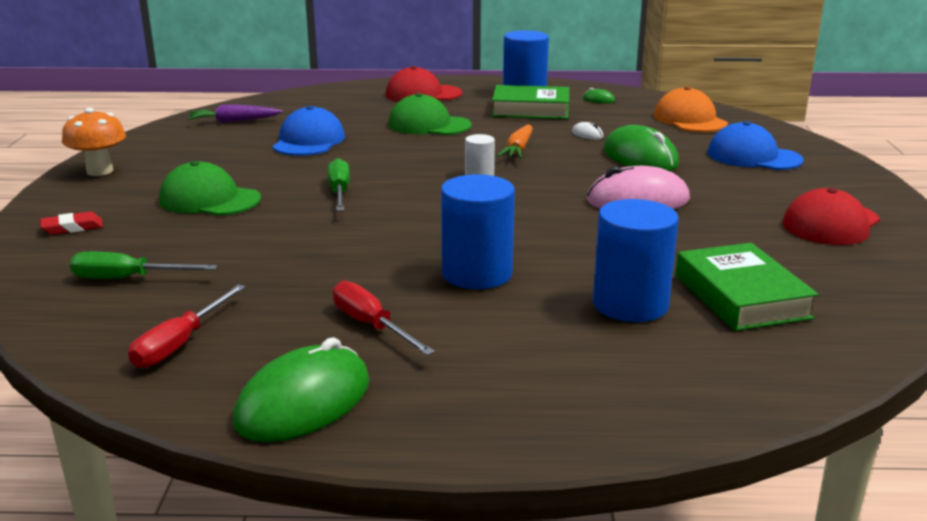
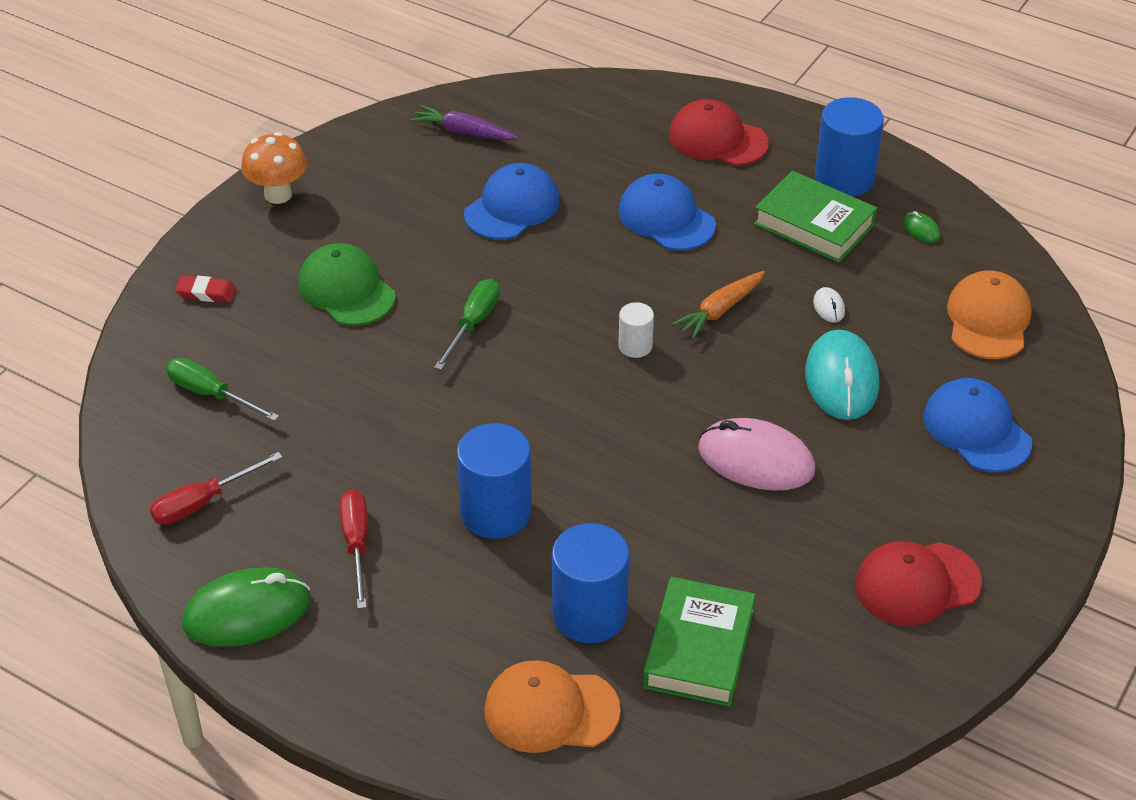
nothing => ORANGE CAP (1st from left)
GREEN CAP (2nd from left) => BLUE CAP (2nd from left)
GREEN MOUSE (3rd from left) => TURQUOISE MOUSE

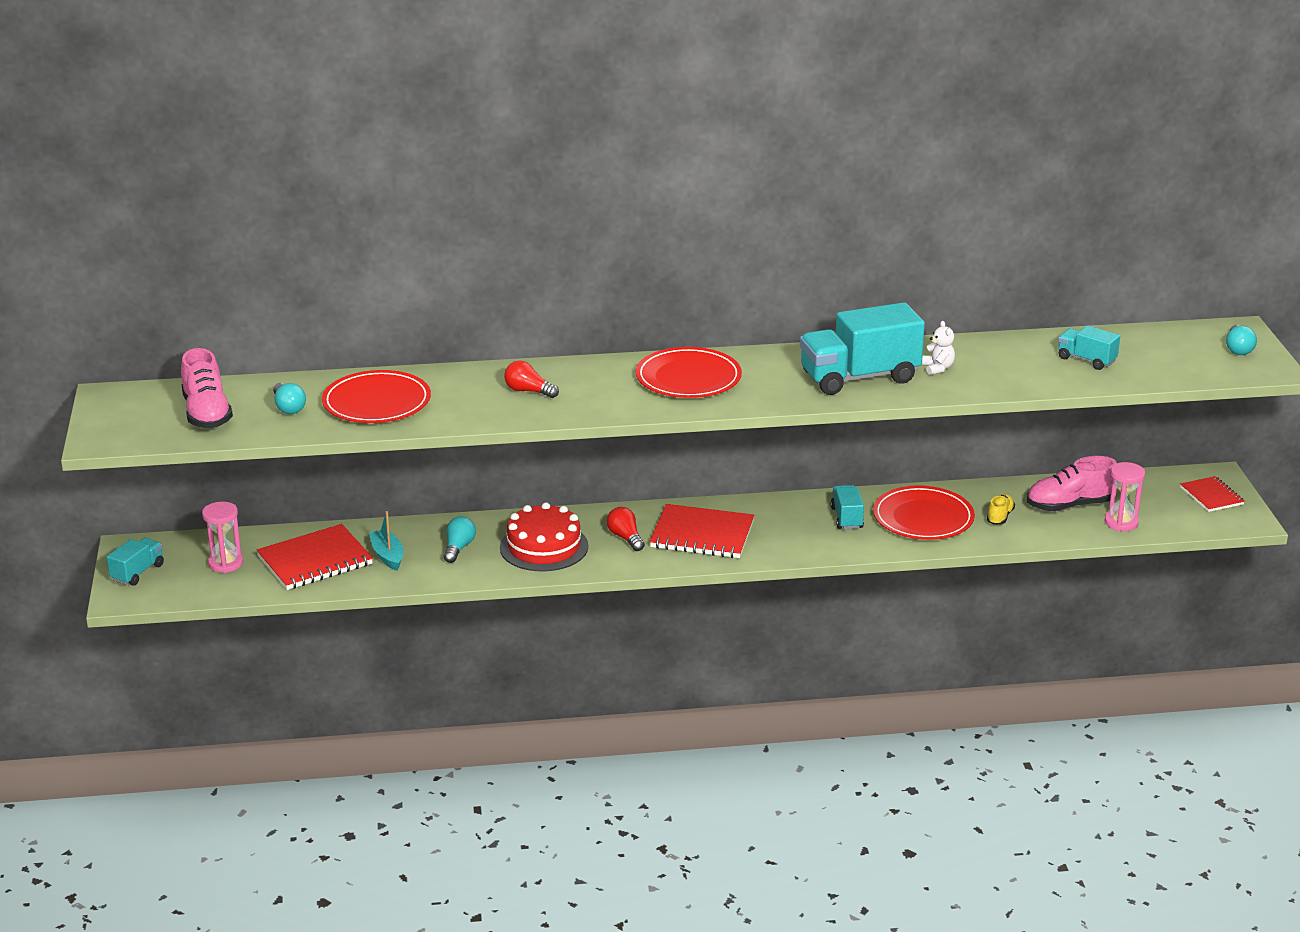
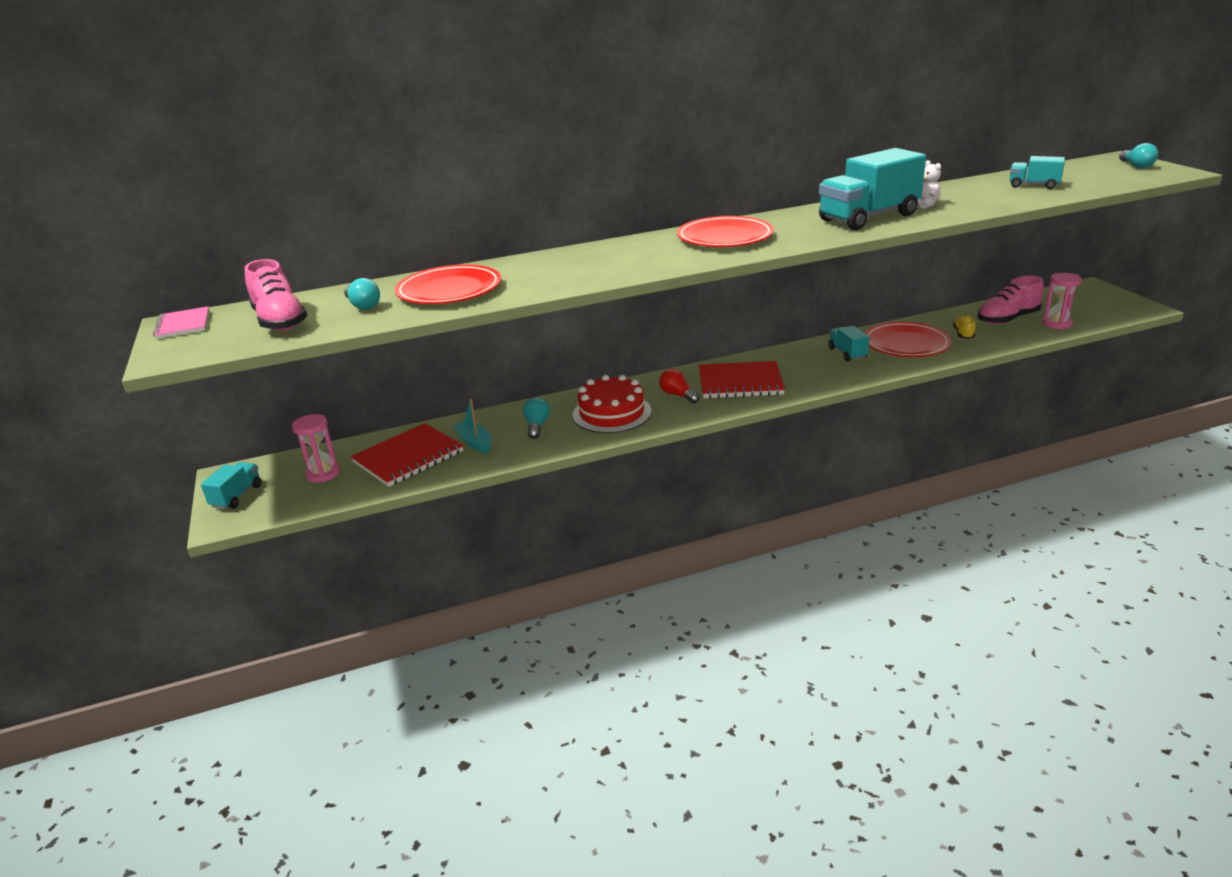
RED LIGHT BULB (1st from left) => nothing
RED NOTEBOOK (3rd from left) => nothing
nothing => PINK NOTEBOOK

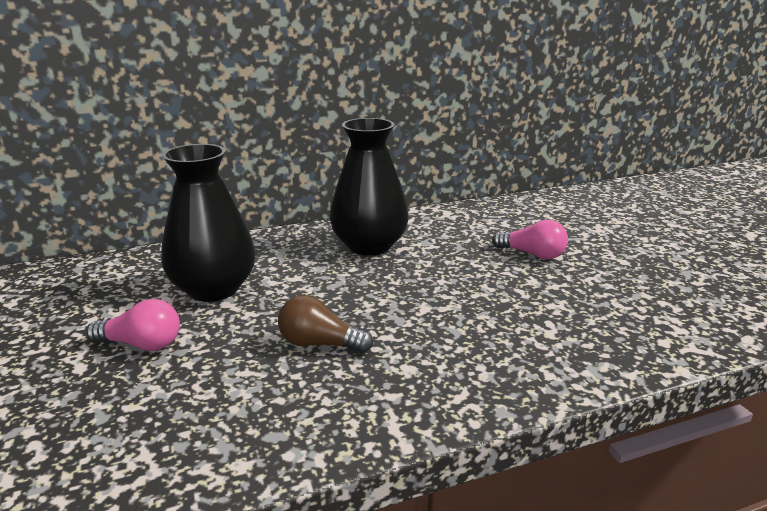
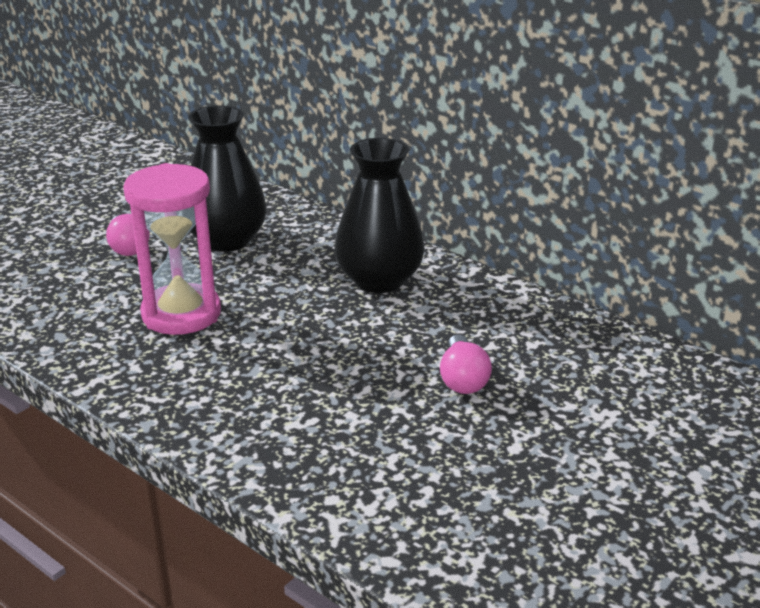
BROWN LIGHT BULB => PINK HOURGLASS

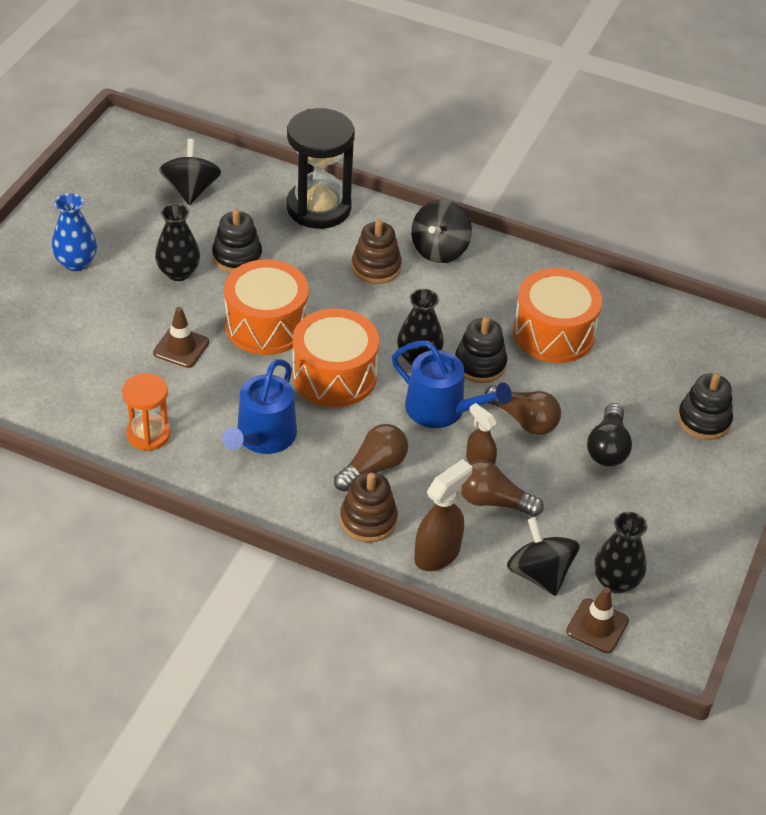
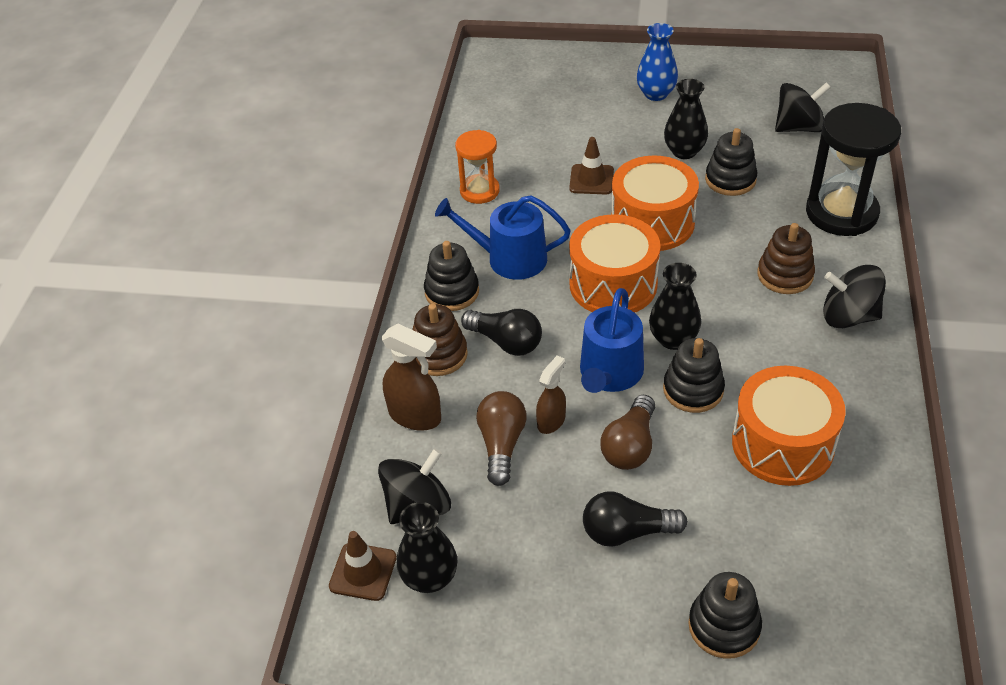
nothing => BLACK STACKING TOY (1st from left)
BROWN LIGHT BULB (1st from left) => BLACK LIGHT BULB (1st from left)

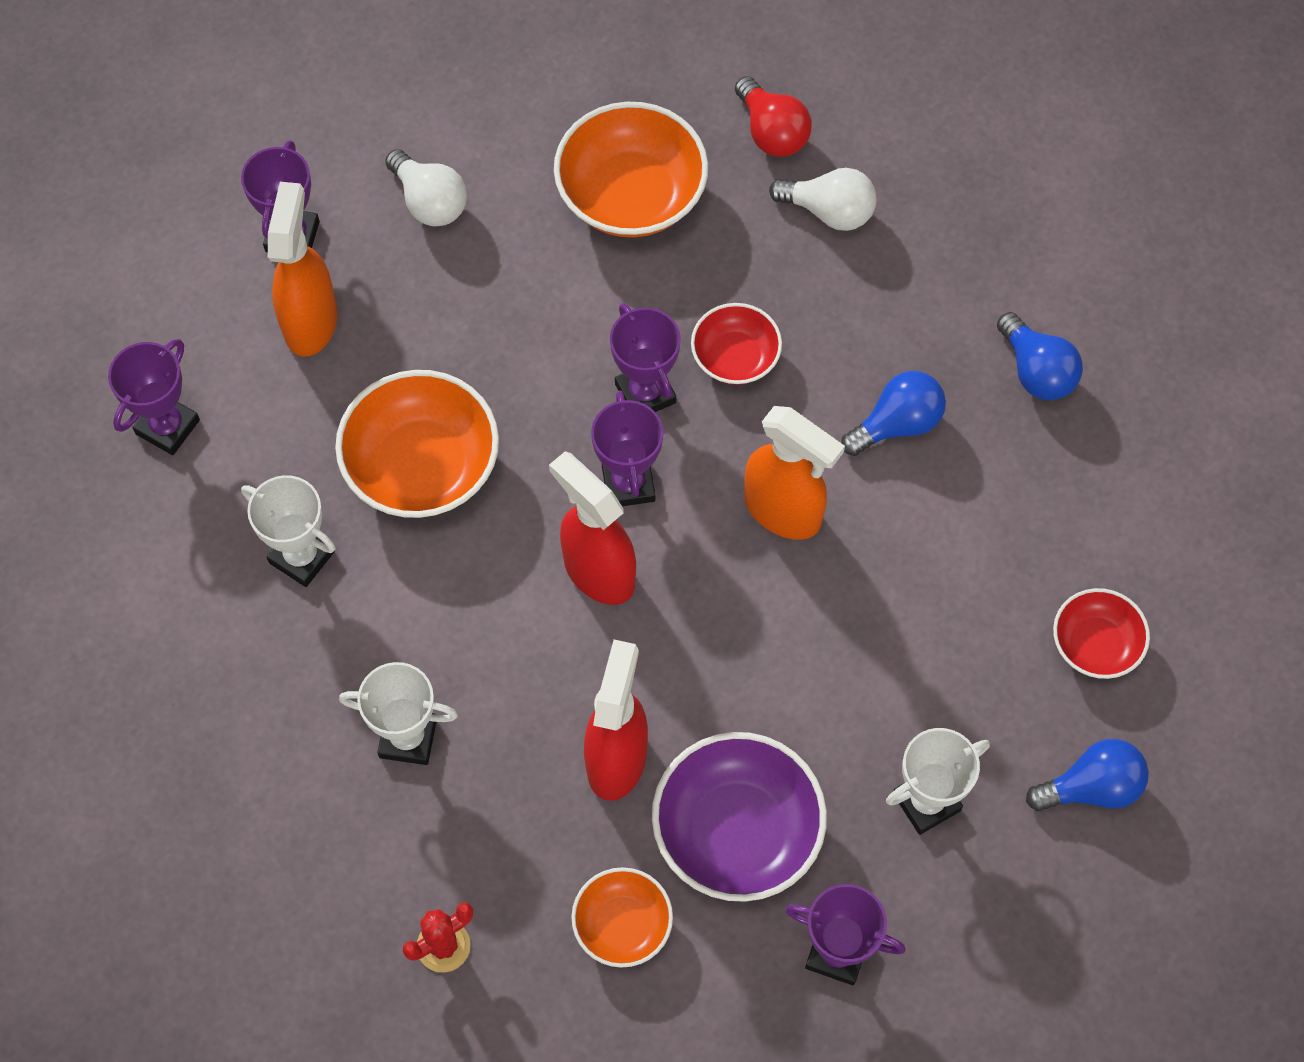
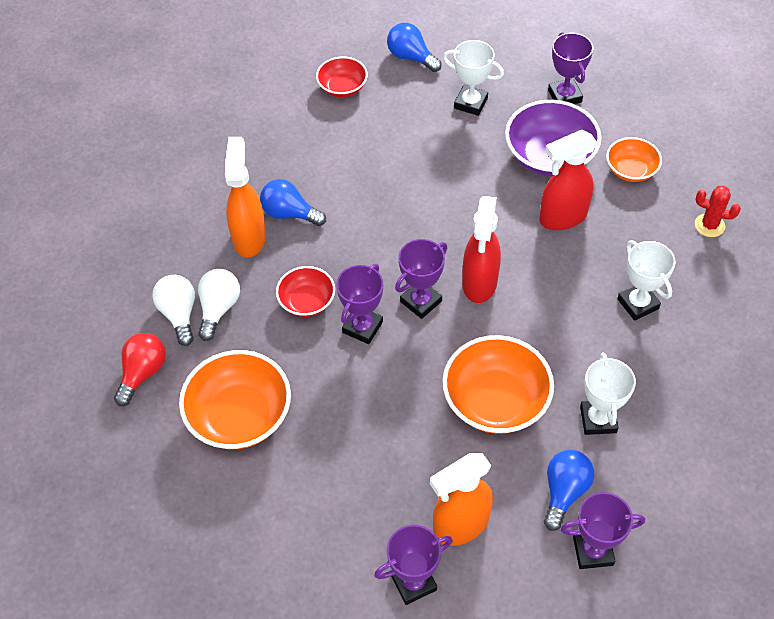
WHITE LIGHT BULB (1st from left in the first image) => WHITE LIGHT BULB (2nd from left), moved
ORANGE SPRAY BOTTLE (2nd from left in the first image) => ORANGE SPRAY BOTTLE (1st from left), moved
BLUE LIGHT BULB (2nd from left in the first image) => BLUE LIGHT BULB (3rd from left), moved

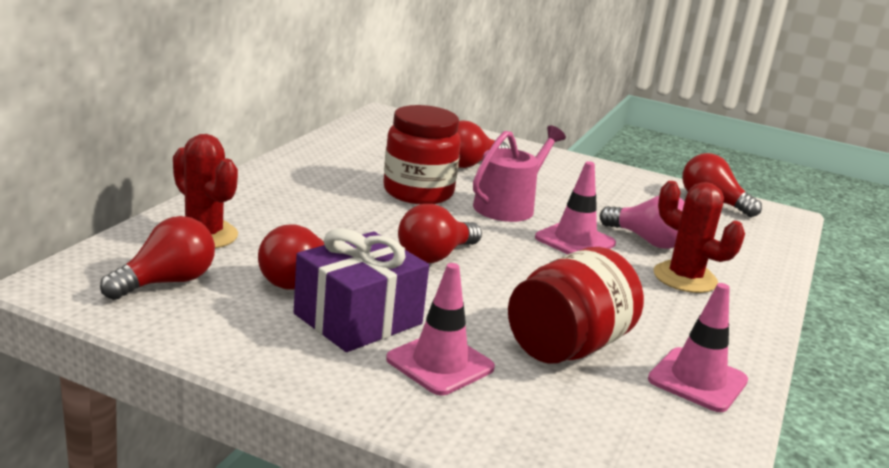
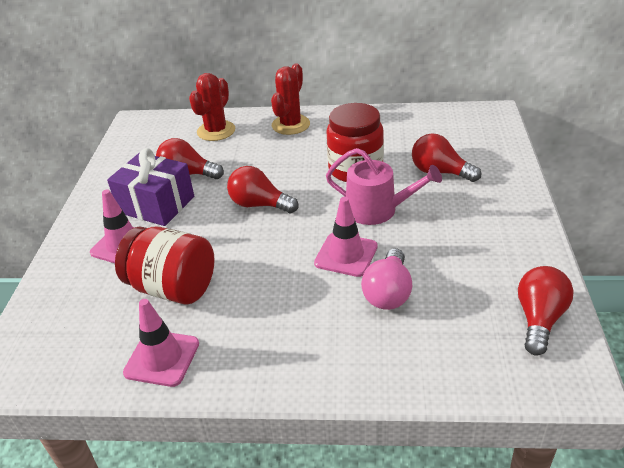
RED LIGHT BULB (1st from left) => nothing
RED CACTUS (2nd from left), moved

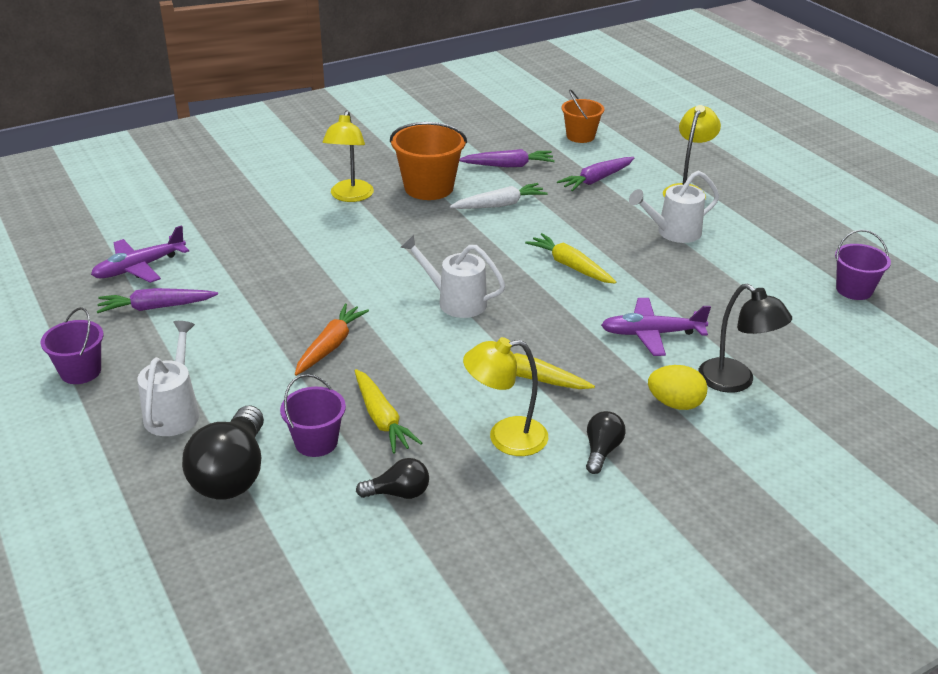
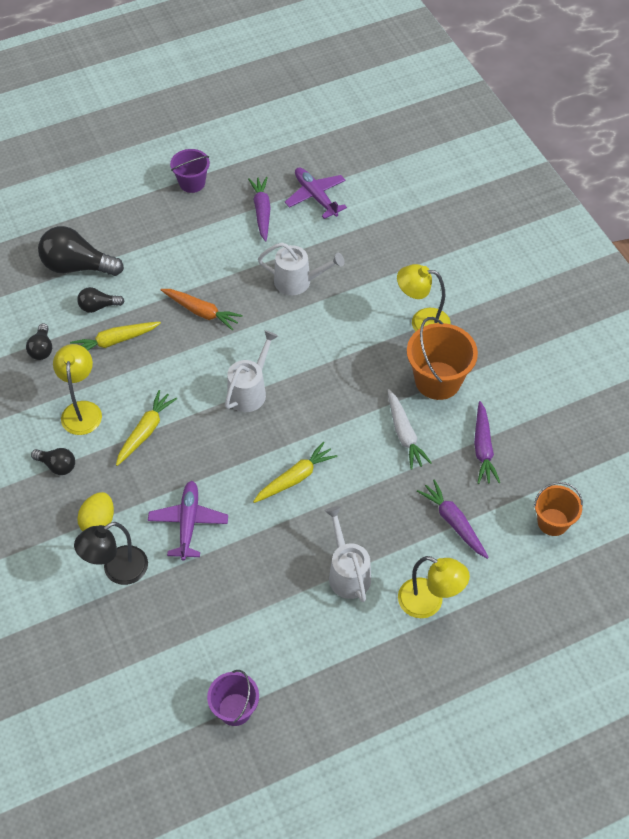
WHITE WATERING CAN (1st from left in the first image) => WHITE WATERING CAN (2nd from left), moved
PURPLE BUCKET (2nd from left) => BLACK LIGHT BULB (4th from left)

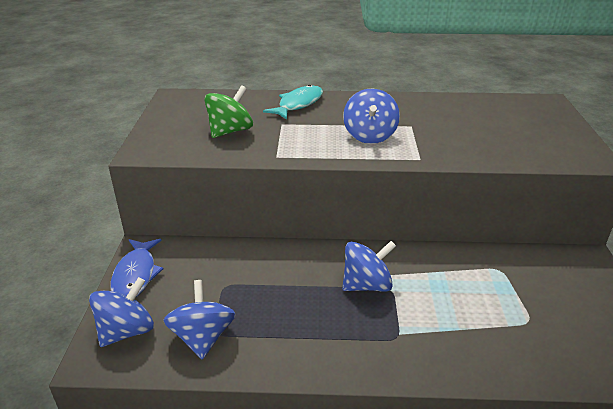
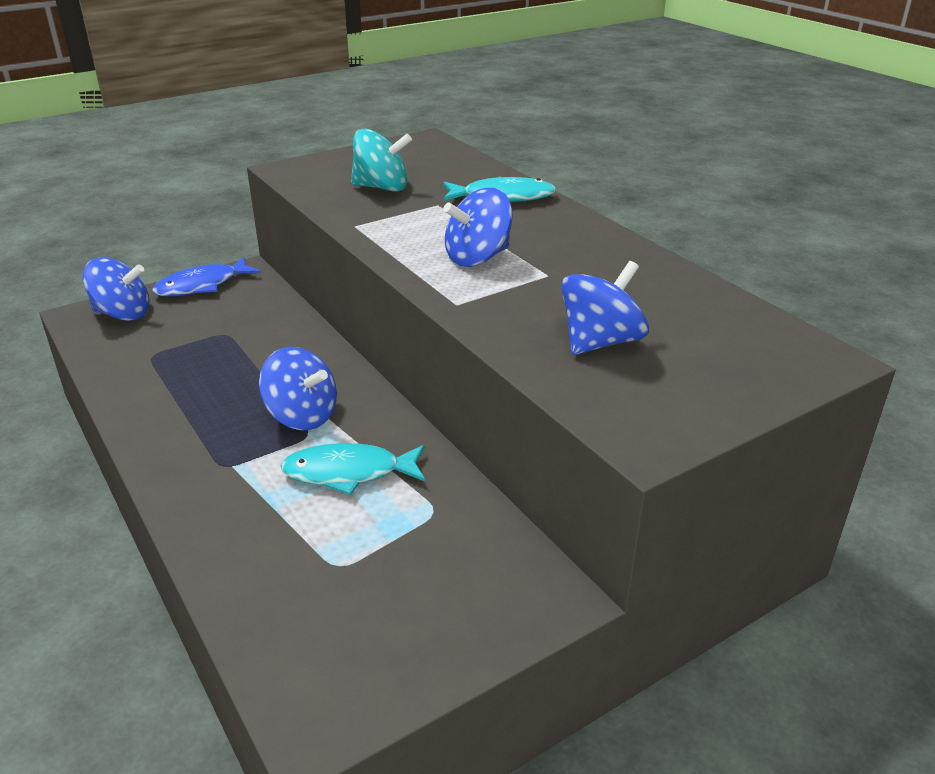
nothing => TURQUOISE FISH (1st from left)
BLUE SPINNING TOP (2nd from left in the first image) => BLUE SPINNING TOP (4th from left), moved
GREEN SPINNING TOP => TURQUOISE SPINNING TOP

